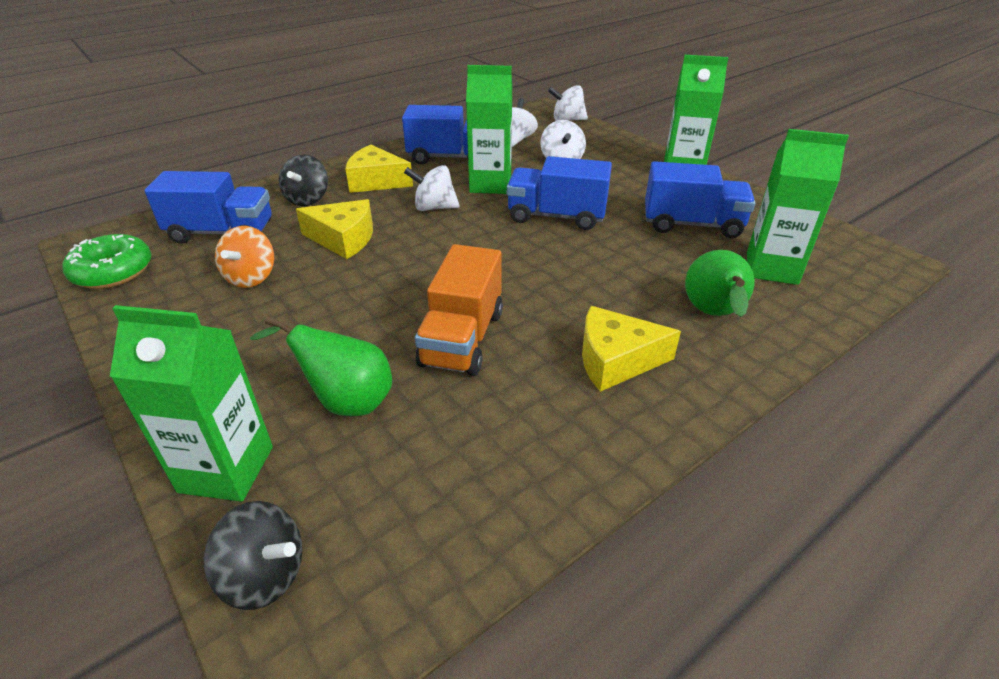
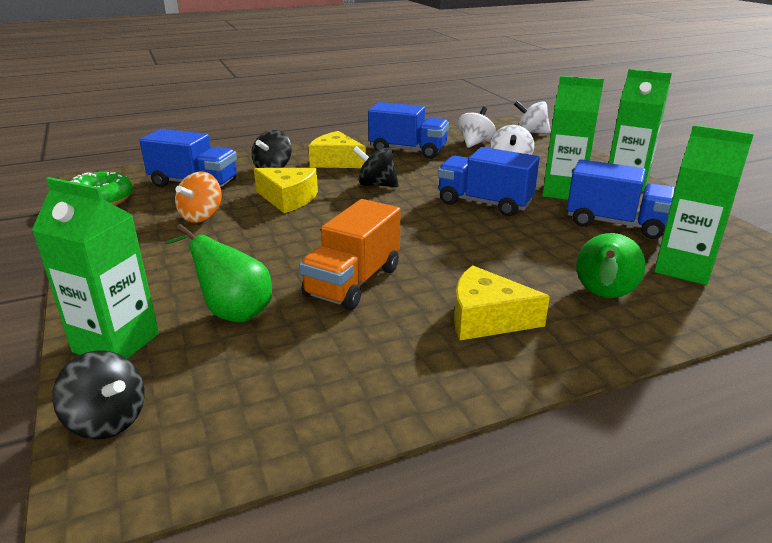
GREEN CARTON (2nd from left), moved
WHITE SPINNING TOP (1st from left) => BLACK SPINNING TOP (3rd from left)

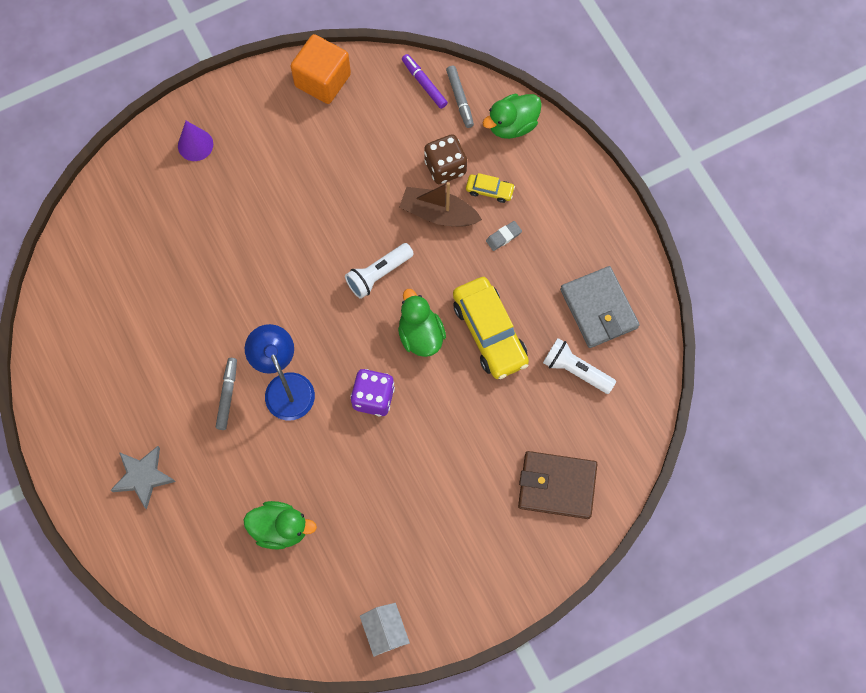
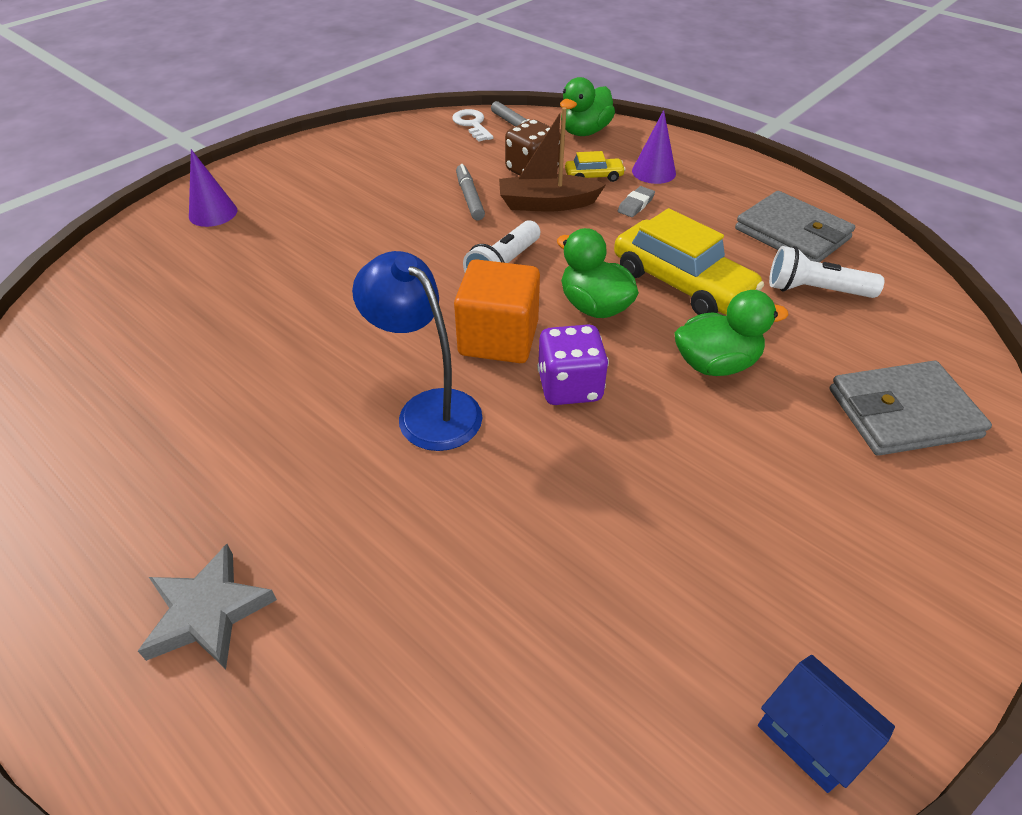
nothing => PURPLE CONE (2nd from left)
GREY MARKER (1st from left), moved
GREEN DUCK (1st from left in the first image) => GREEN DUCK (3rd from left), moved
ORANGE CUBE, moved
PURPLE MARKER => WHITE KEY
WHITE HOUSE => BLUE HOUSE
BROWN WALLET => GREY WALLET (2nd from left)

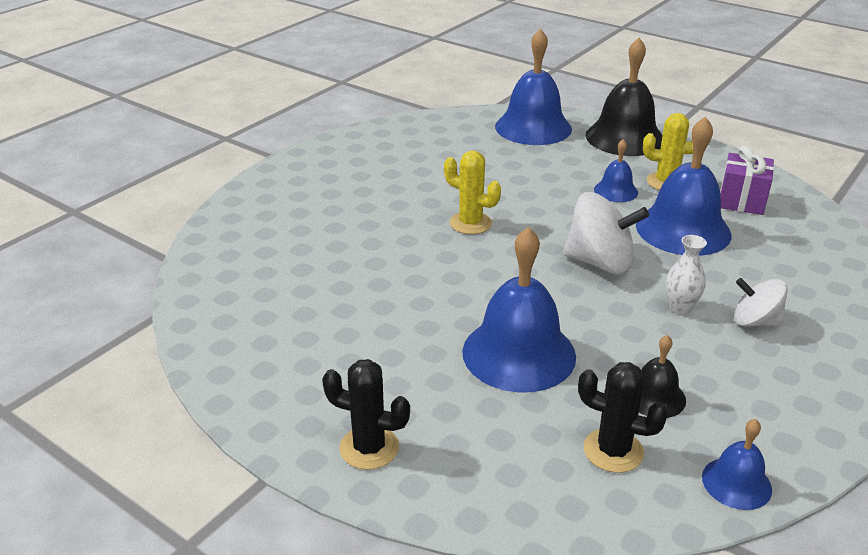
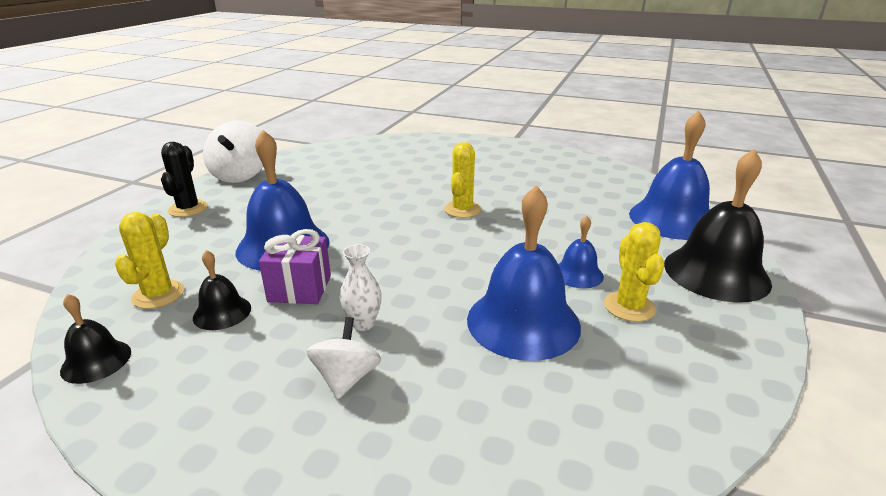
WHITE SPINNING TOP (1st from left), moved
PURPLE GIFT, moved
BLACK CACTUS (2nd from left) => YELLOW CACTUS (1st from left)
BLUE BELL (5th from left) => BLACK BELL (1st from left)

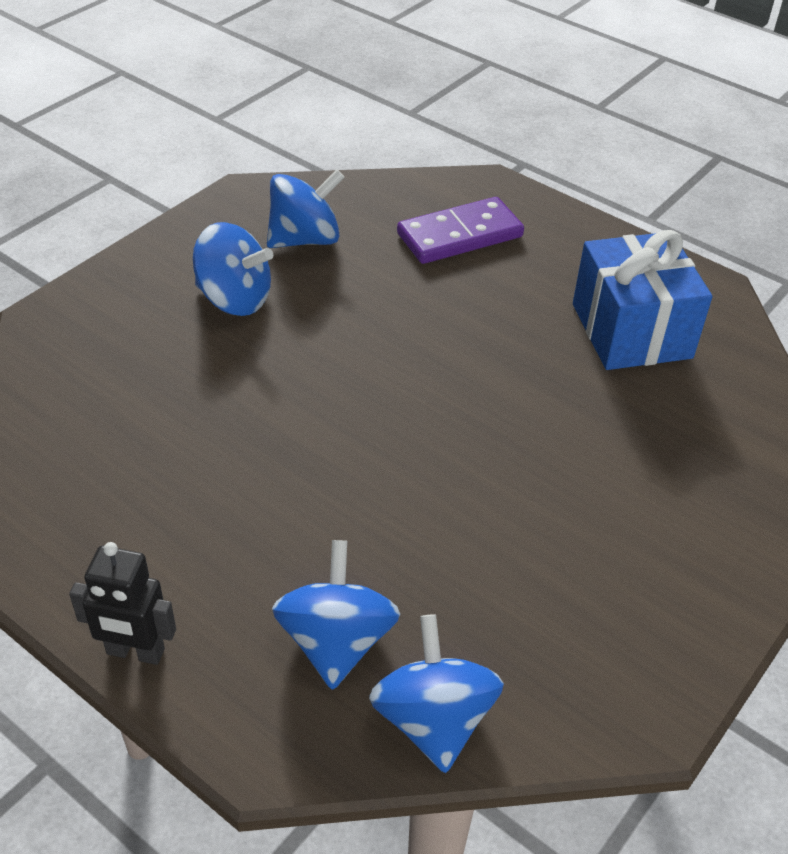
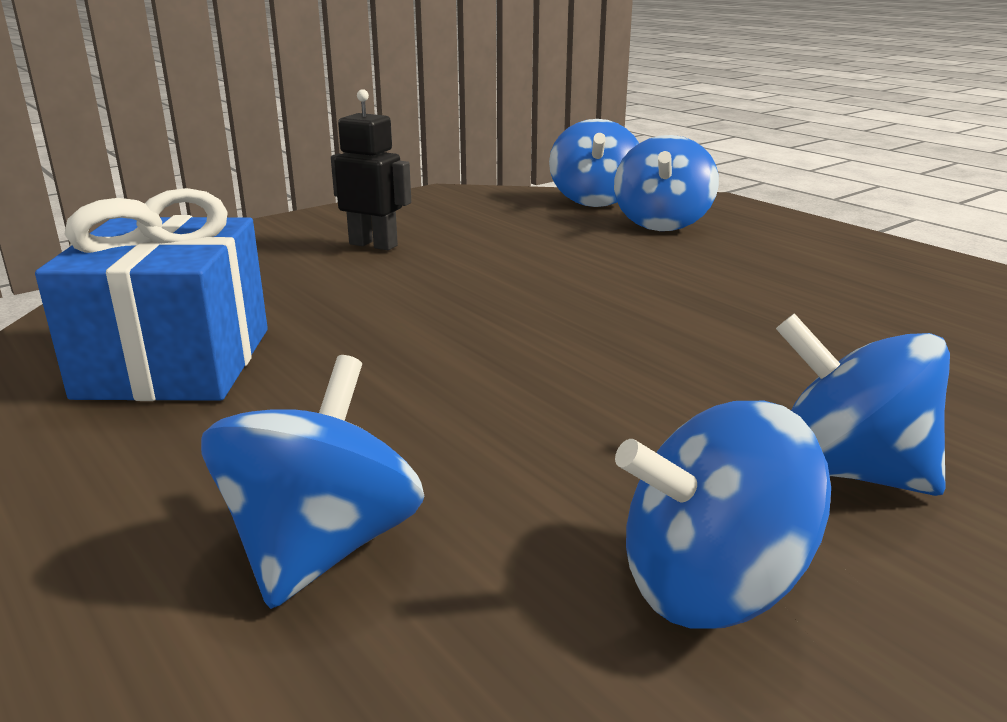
BLACK ROBOT, moved
PURPLE DOMINO => BLUE SPINNING TOP (1st from left)

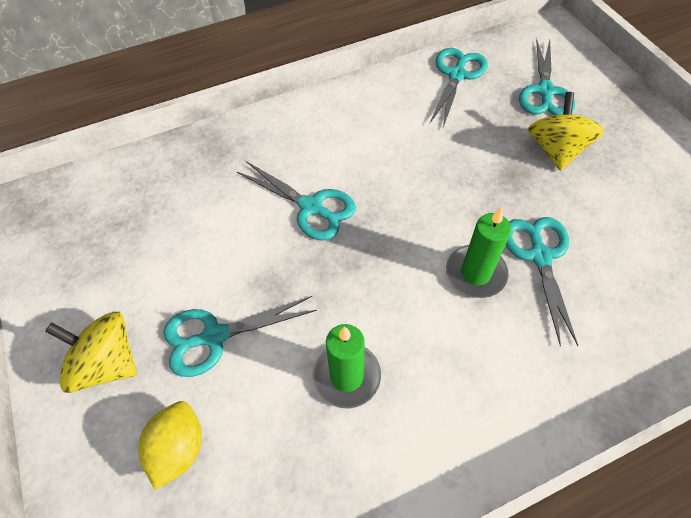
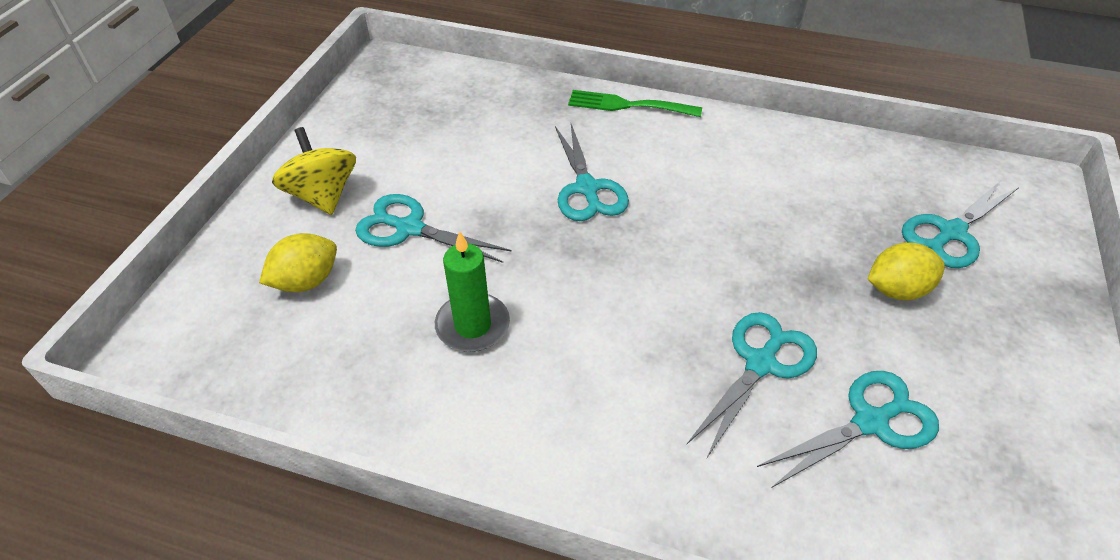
GREEN CANDLE (2nd from left) => nothing
nothing => GREEN FORK
TURQUOISE SCISSORS (3rd from left in the first image) => TURQUOISE SCISSORS (4th from left), moved
YELLOW SPINNING TOP (2nd from left) => YELLOW LEMON (2nd from left)

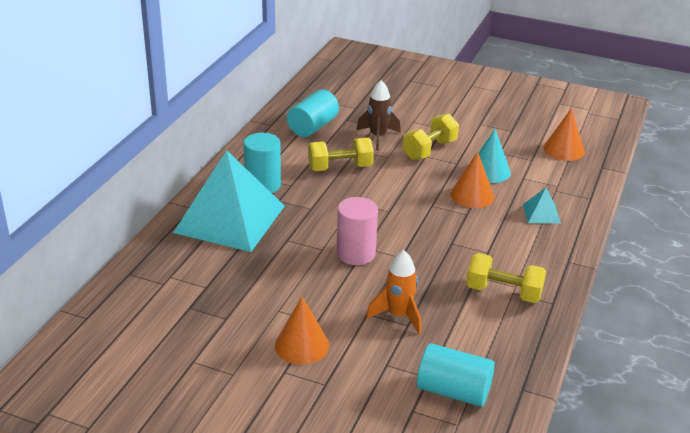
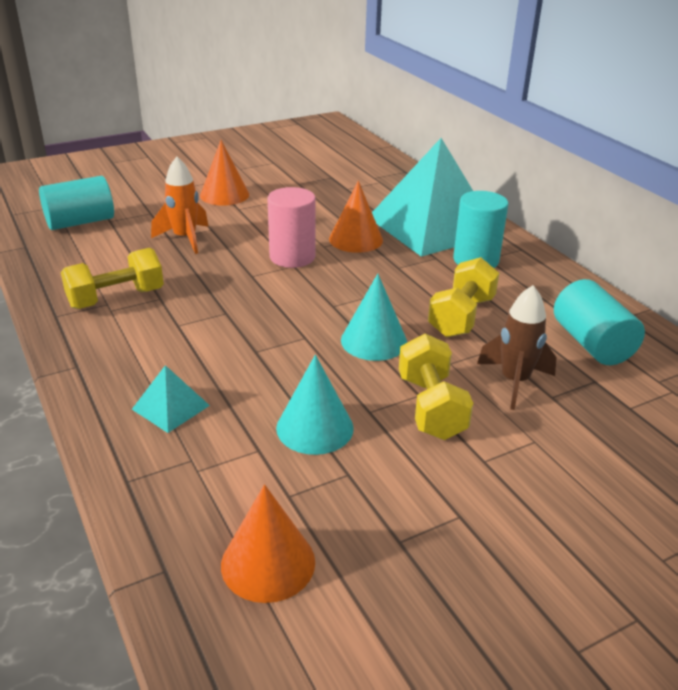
nothing => TURQUOISE CONE (2nd from left)
ORANGE CONE (2nd from left in the first image) => ORANGE CONE (3rd from left), moved

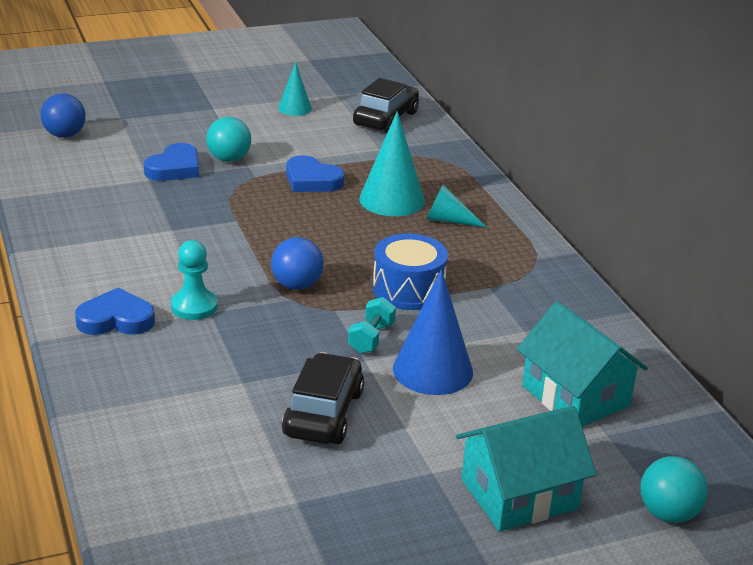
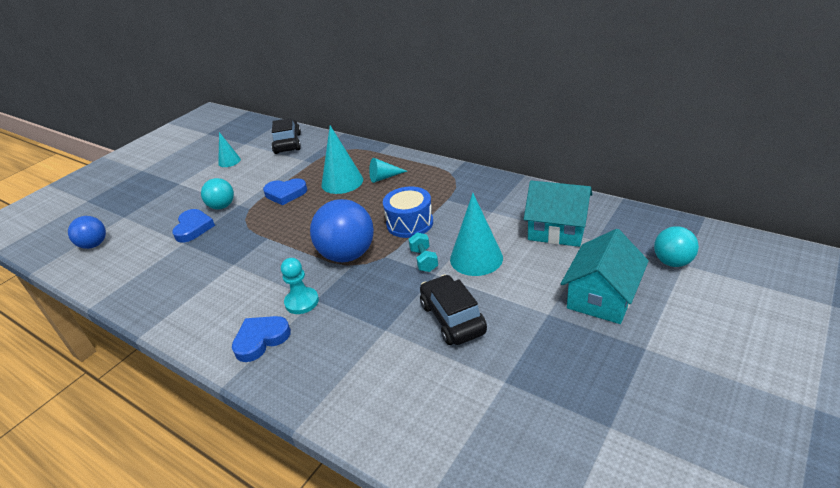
BLUE CONE => TURQUOISE CONE (4th from left)
BLUE BALL (2nd from left), x1.70

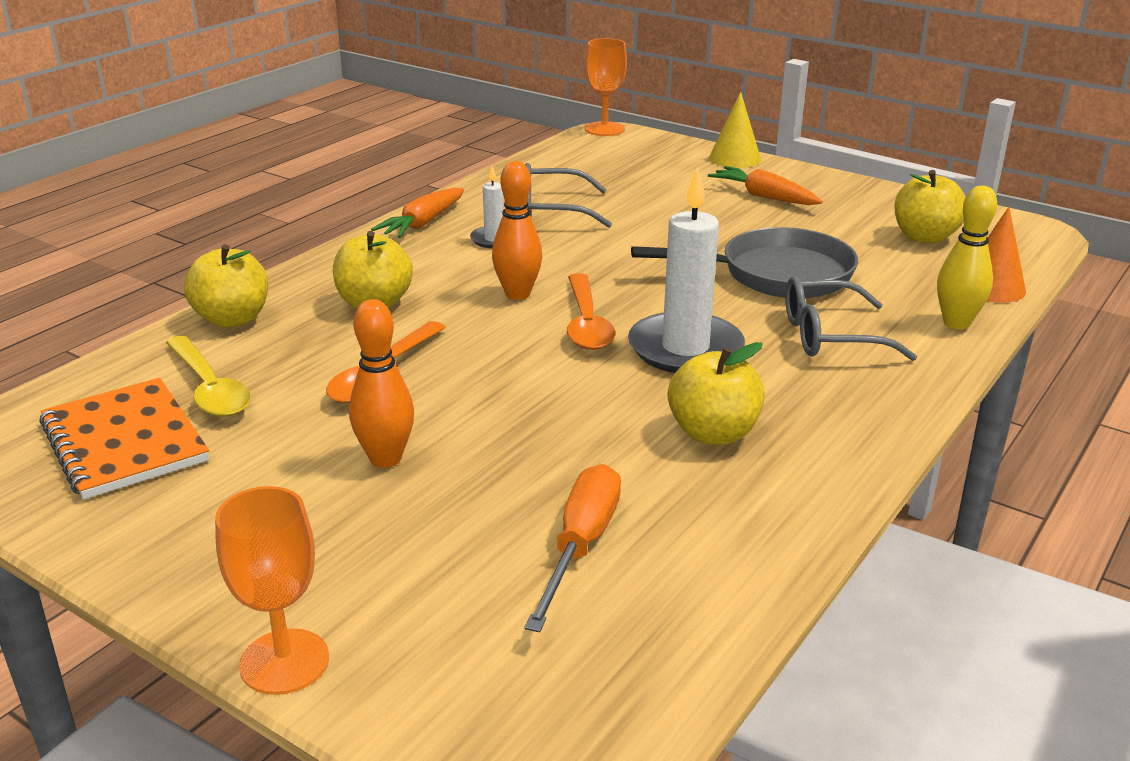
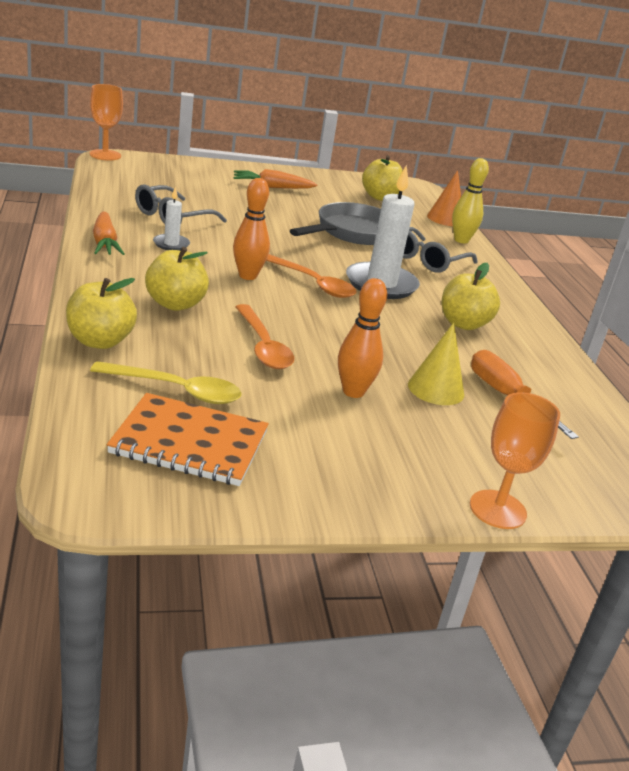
YELLOW CONE, moved

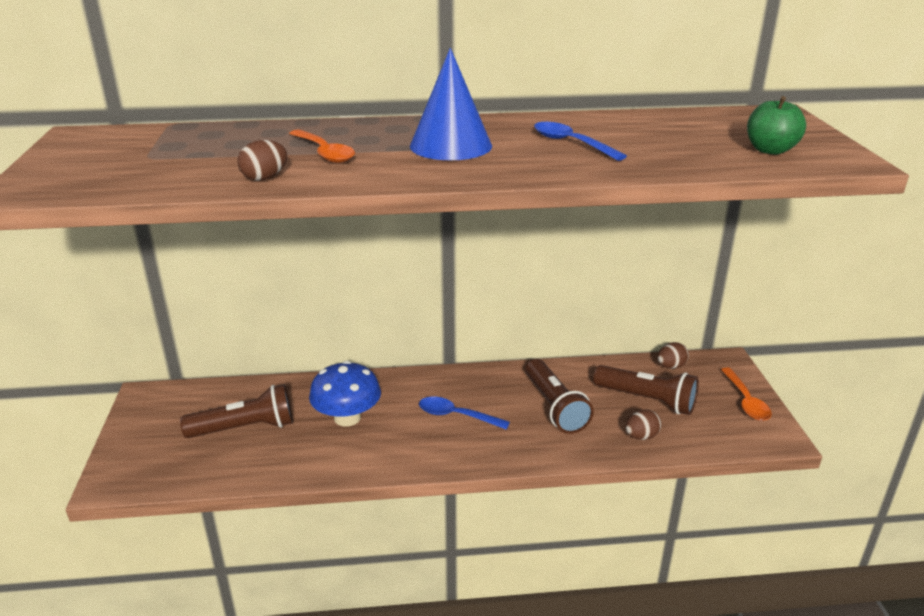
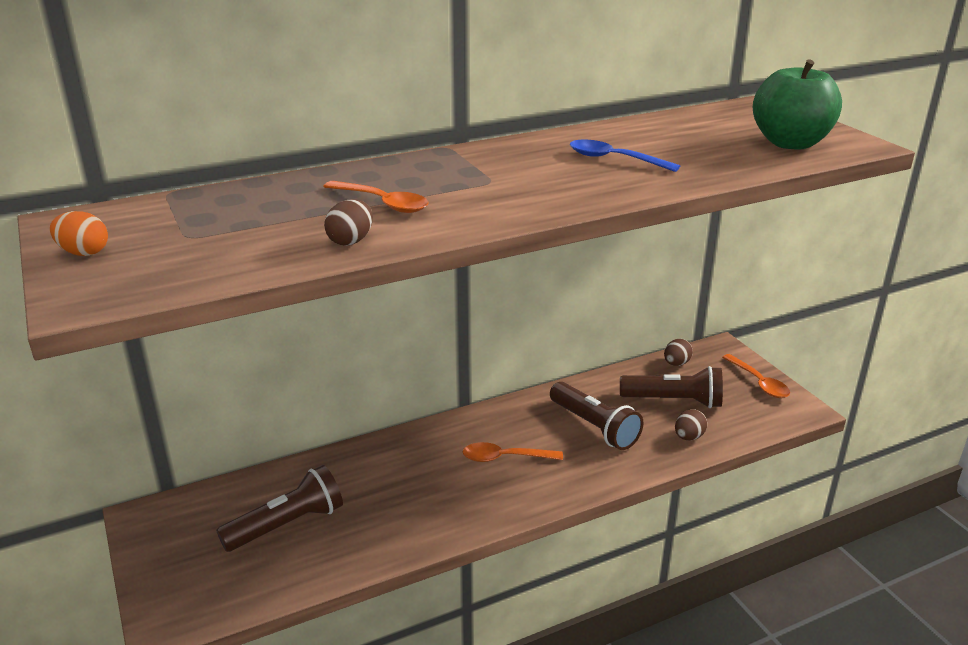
BLUE MUSHROOM => nothing
BLUE CONE => nothing
nothing => ORANGE EGG
BLUE SPOON (1st from left) => ORANGE SPOON (2nd from left)
GREEN APPLE, x1.61

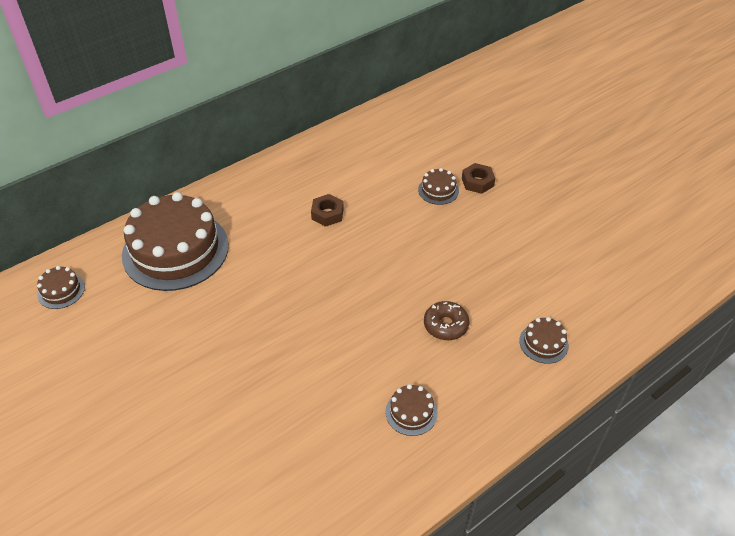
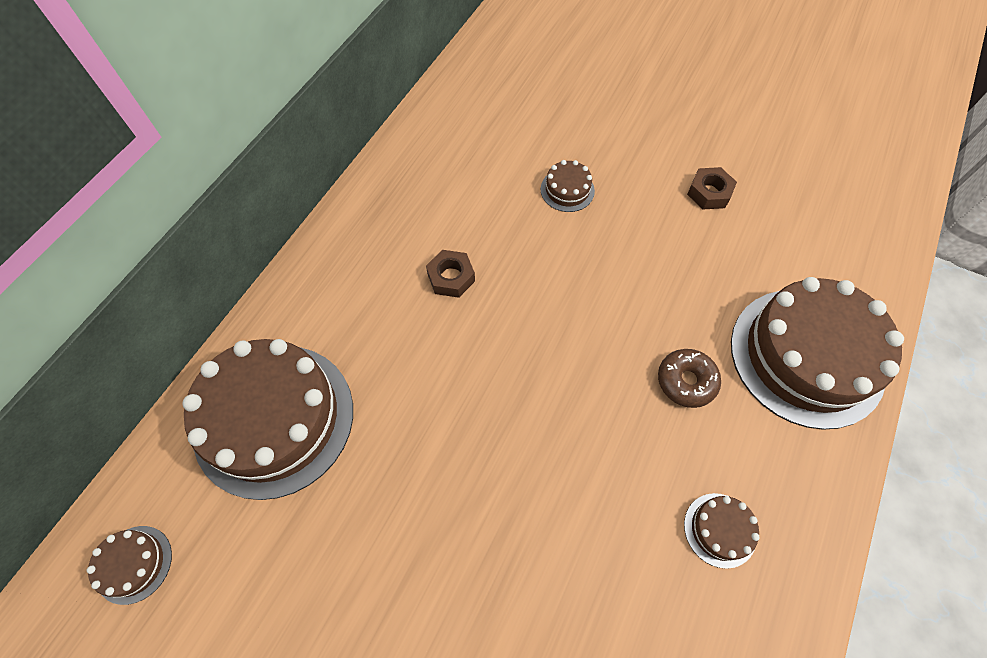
BROWN NUT (2nd from left), moved
BROWN CAKE (5th from left), x2.40

